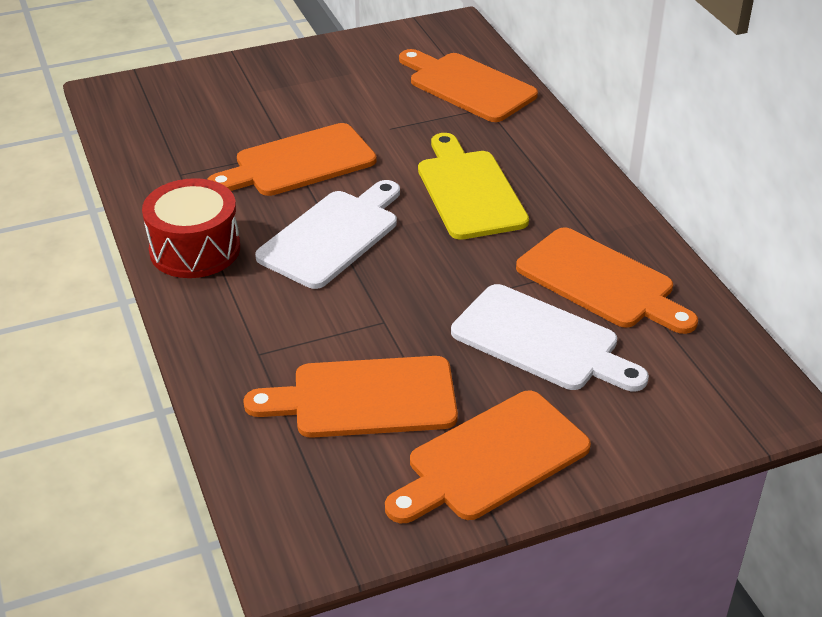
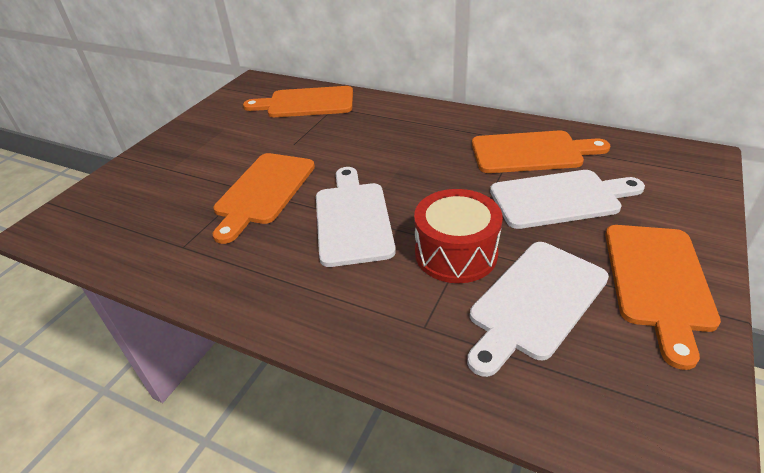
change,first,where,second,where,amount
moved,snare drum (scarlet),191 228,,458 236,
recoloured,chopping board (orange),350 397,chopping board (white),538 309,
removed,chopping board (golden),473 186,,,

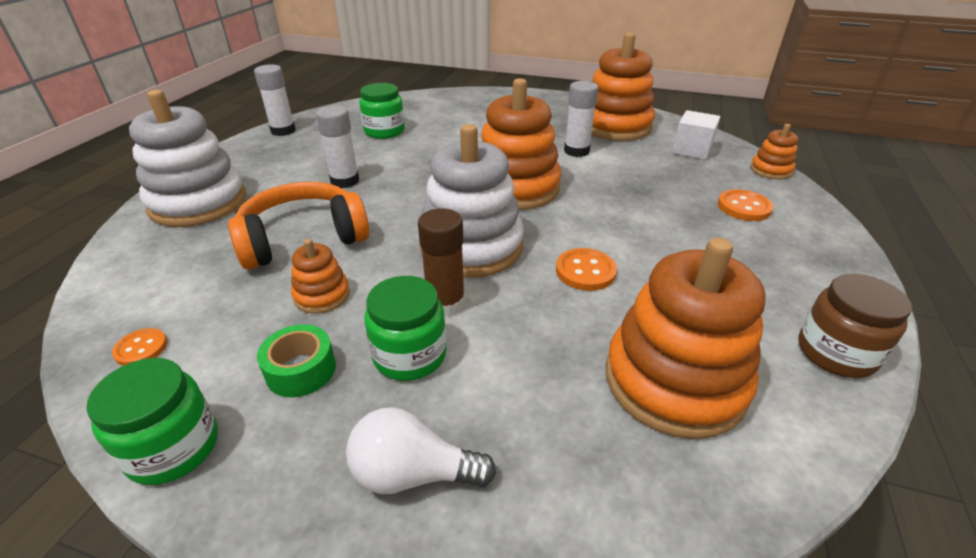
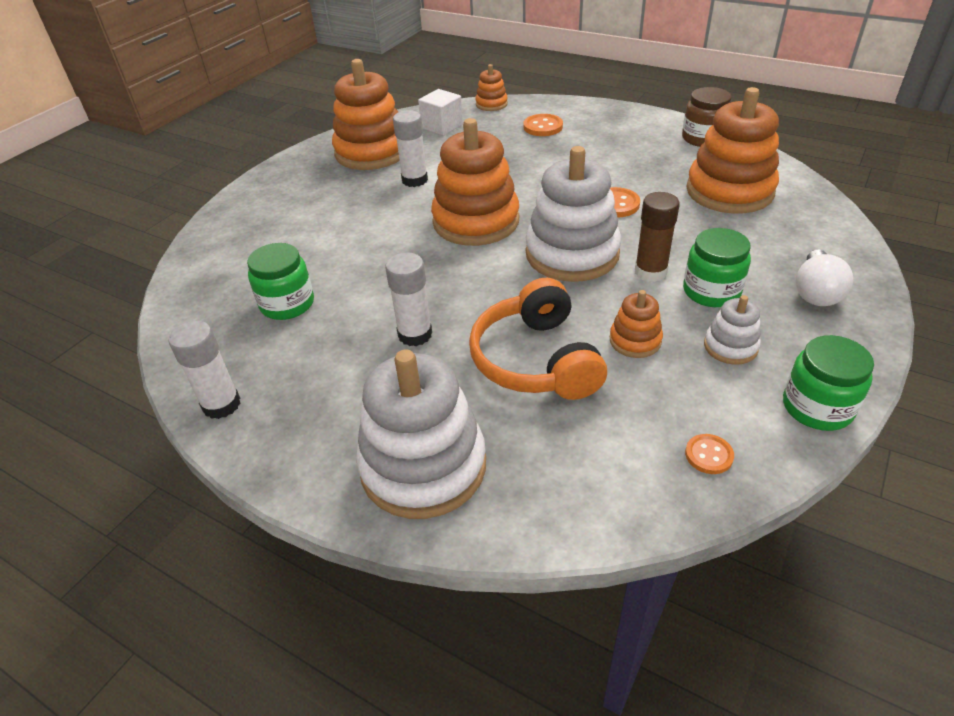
change,first,where,second,where,amount
replaced,tape (emerald),296 360,ring stacker (white),732 330,

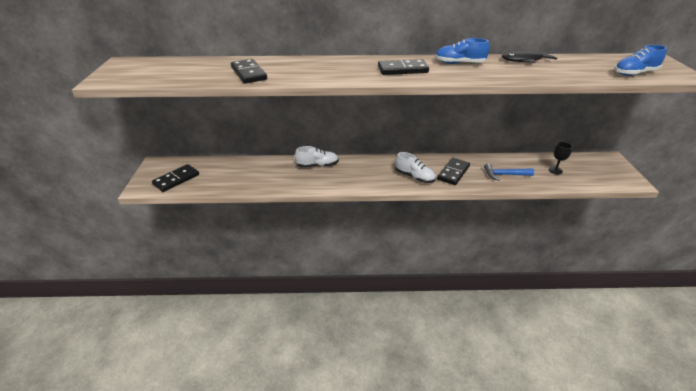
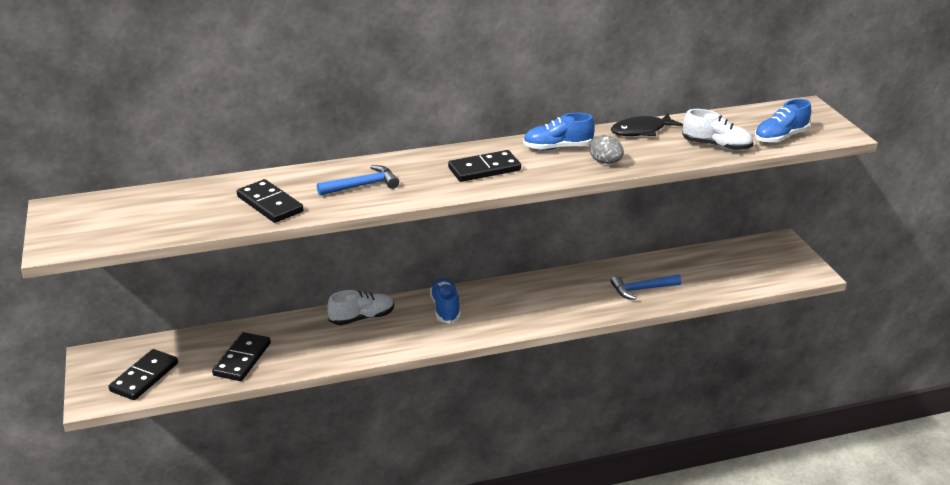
change,first,where,second,where,amount
moved,lace-up shoe (white),415 167,,717 130,
moved,domino (black),453 171,,241 356,
removed,wine glass (black),561 158,,,
added,,,carpenter's hammer (blue),358 180,
added,,,lace-up shoe (blue),445 301,
added,,,egg shape (ash-grey),607 149,

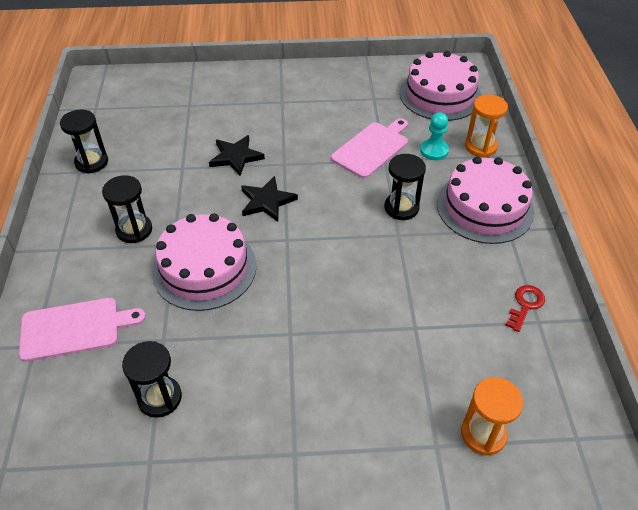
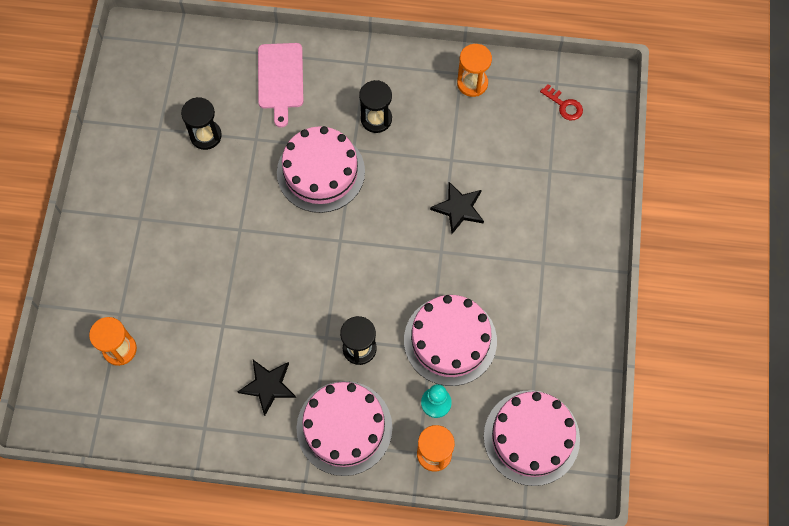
change,first,where,second,where,amount
recoloured,sand timer (black),84 141,sand timer (orange),474 70,
moved,star (black),269 199,,267 388,
replaced,chopping board (rose-pink),369 148,cake (rose-pink),450 340,
moved,key (scarlet),525 308,,561 102,

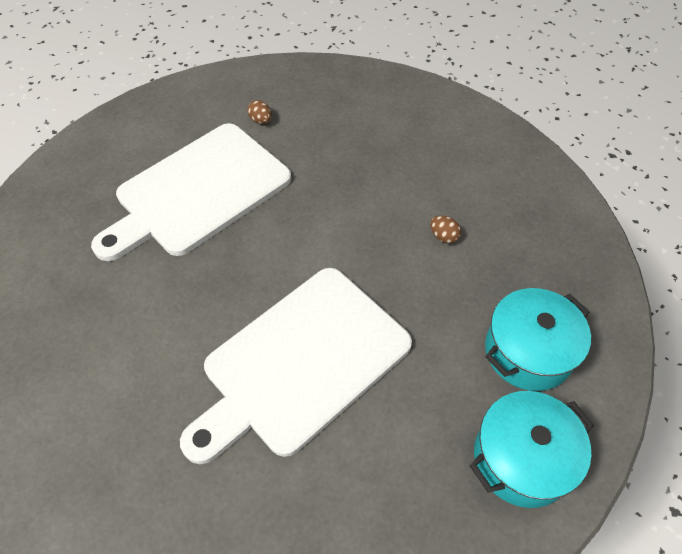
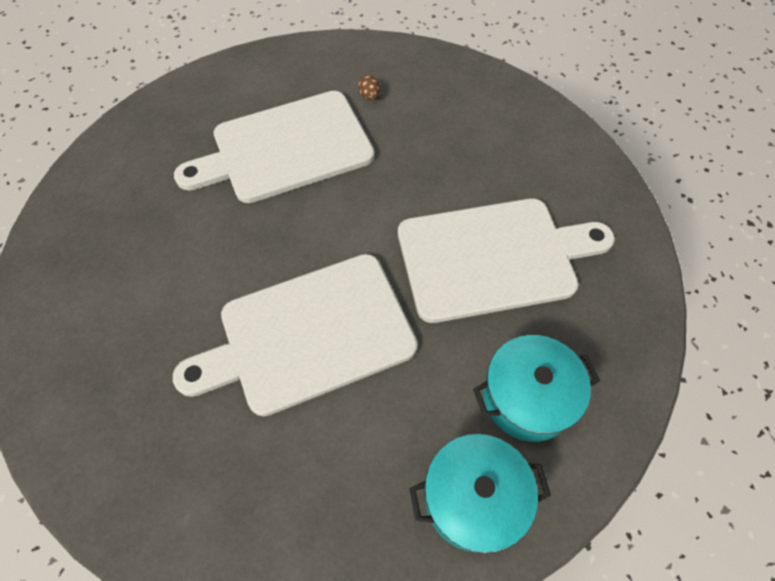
change,first,where,second,where,amount
replaced,egg shape (brown),445 229,chopping board (white),506 260,

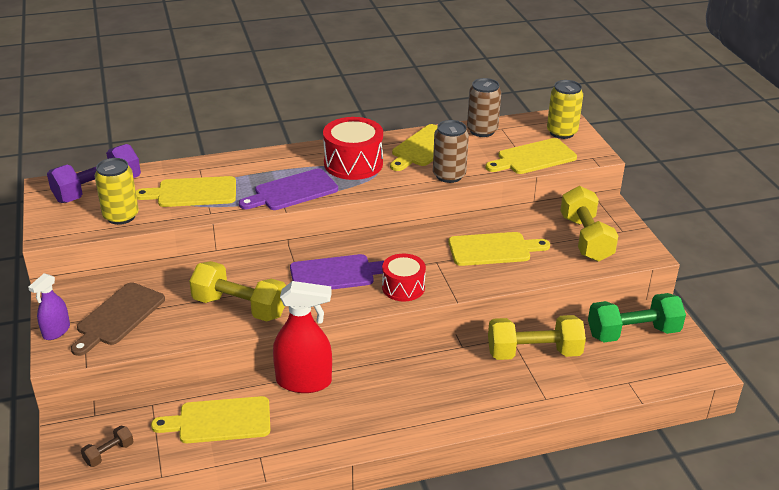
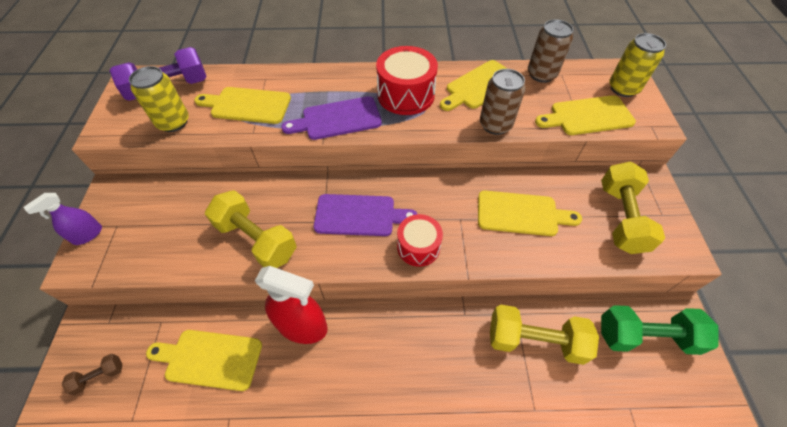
change,first,where,second,where,amount
removed,chopping board (brown),118 319,,,

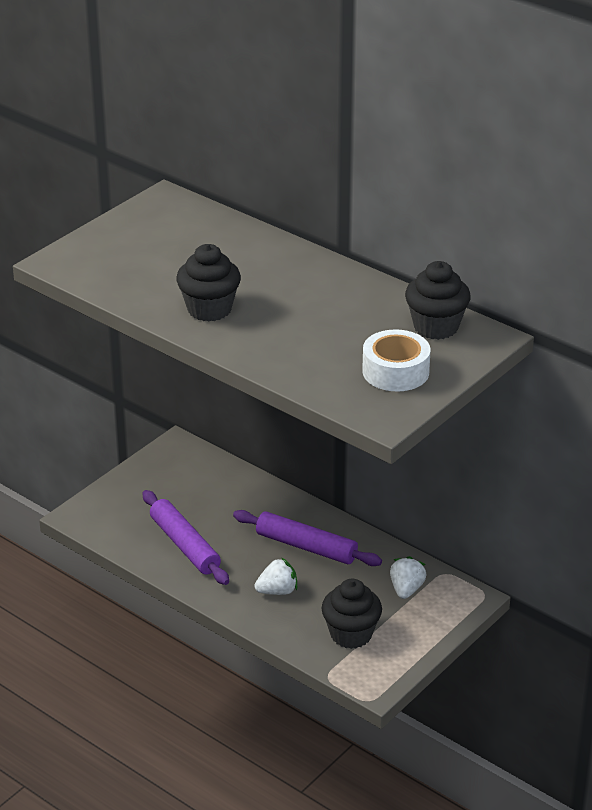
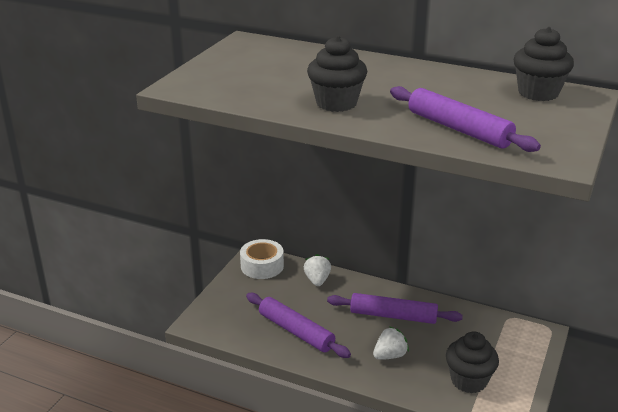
change,first,where,second,where,amount
moved,tape (white),396 360,,262 259,
moved,toy strawberry (white),408 577,,317 270,
added,,,rolling pin (royal purple),465 119,

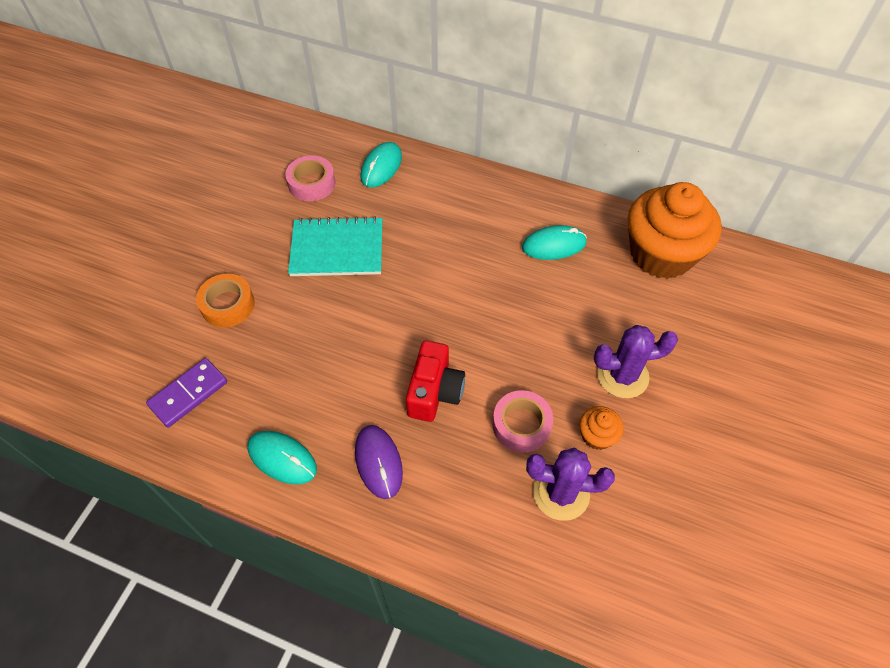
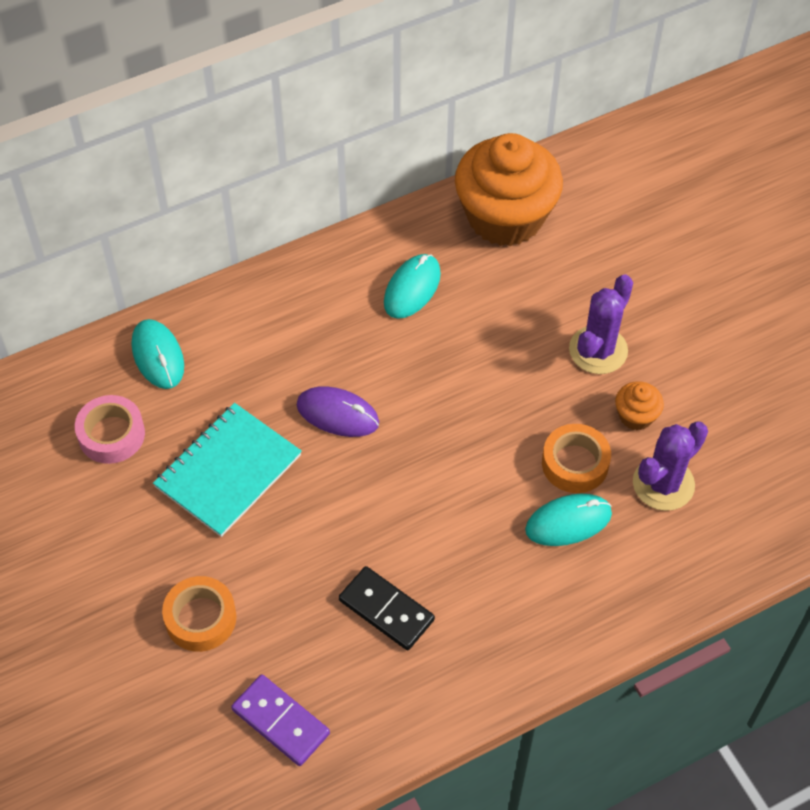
change,first,where,second,where,amount
turned,domino (royal purple),186 393,,280 720,45 degrees counterclockwise
moved,PC mouse (aqua),282 458,,568 520,
moved,PC mouse (royal purple),379 462,,337 411,
removed,camera (scarlet),435 381,,,
recoloured,tape (rose-pink),522 421,tape (orange),576 458,
added,,,domino (black),387 608,

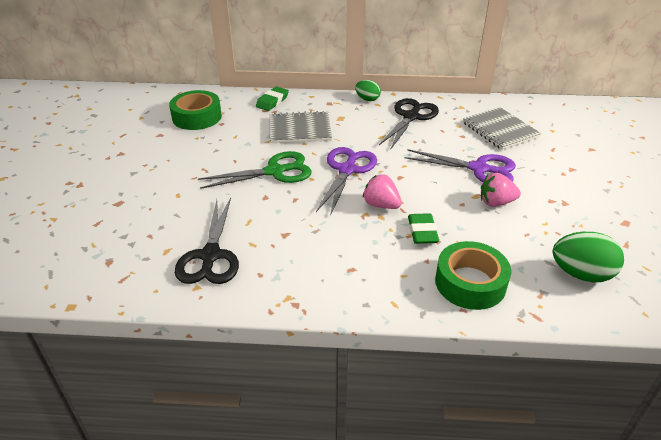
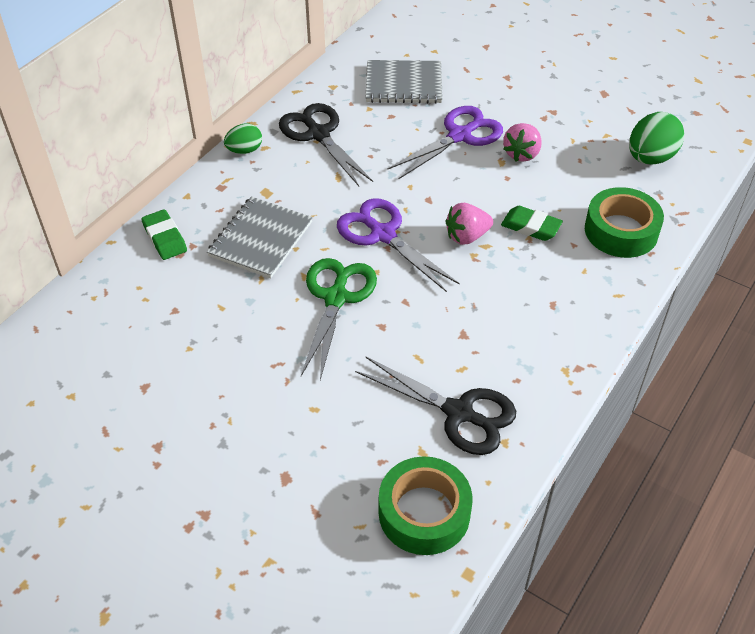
change,first,where,second,where,amount
moved,tape (emerald),195 110,,425 505,

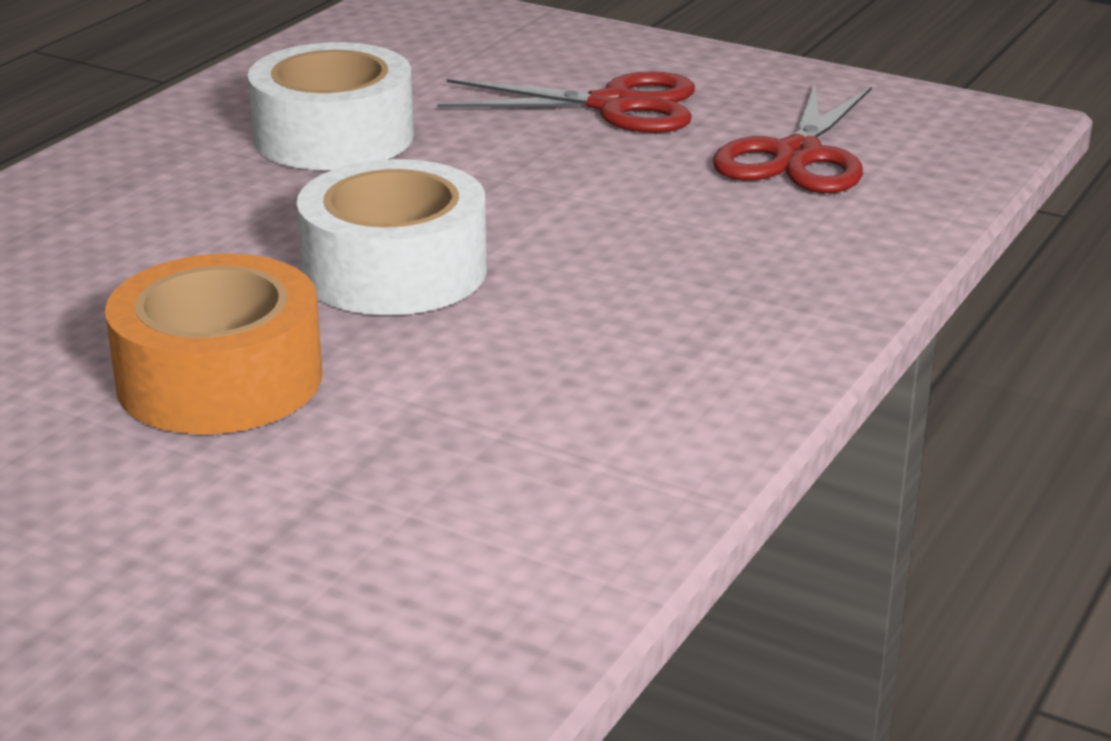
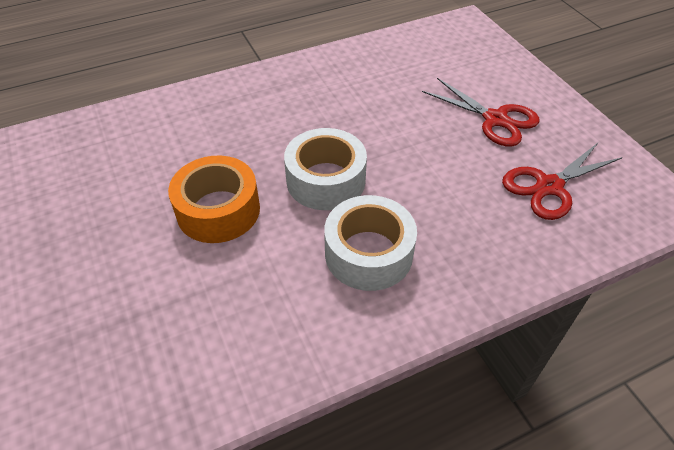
change,first,where,second,where,amount
moved,tape (white),331 106,,370 243,

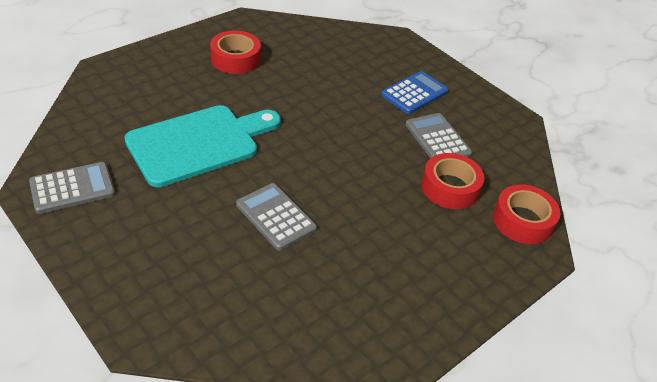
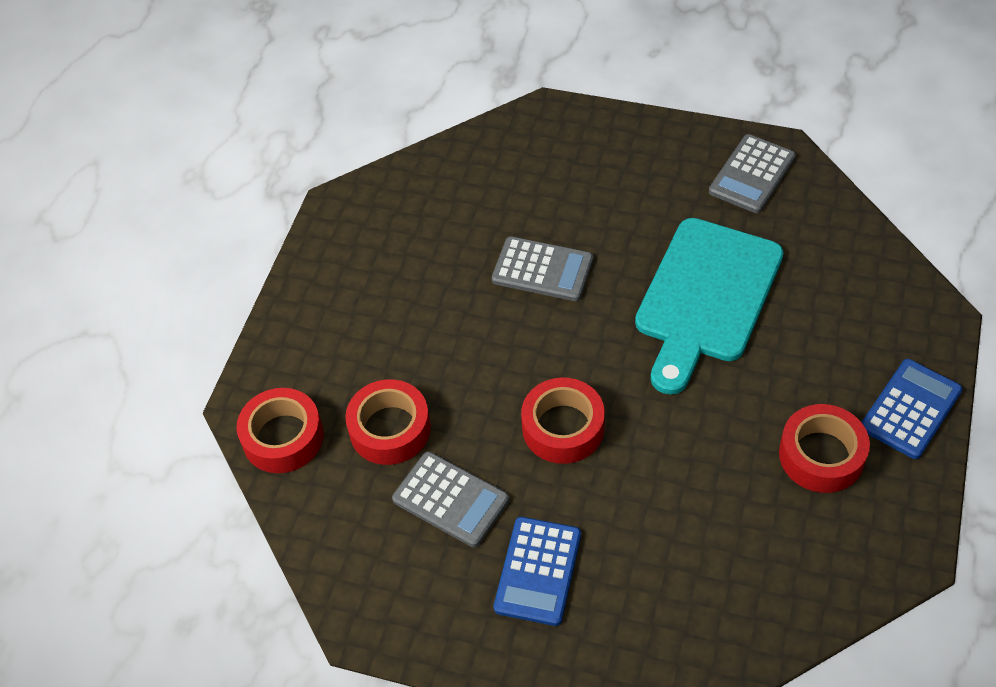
change,first,where,second,where,amount
added,,,tape (scarlet),563 421,
added,,,pocket calculator (blue),912 409,

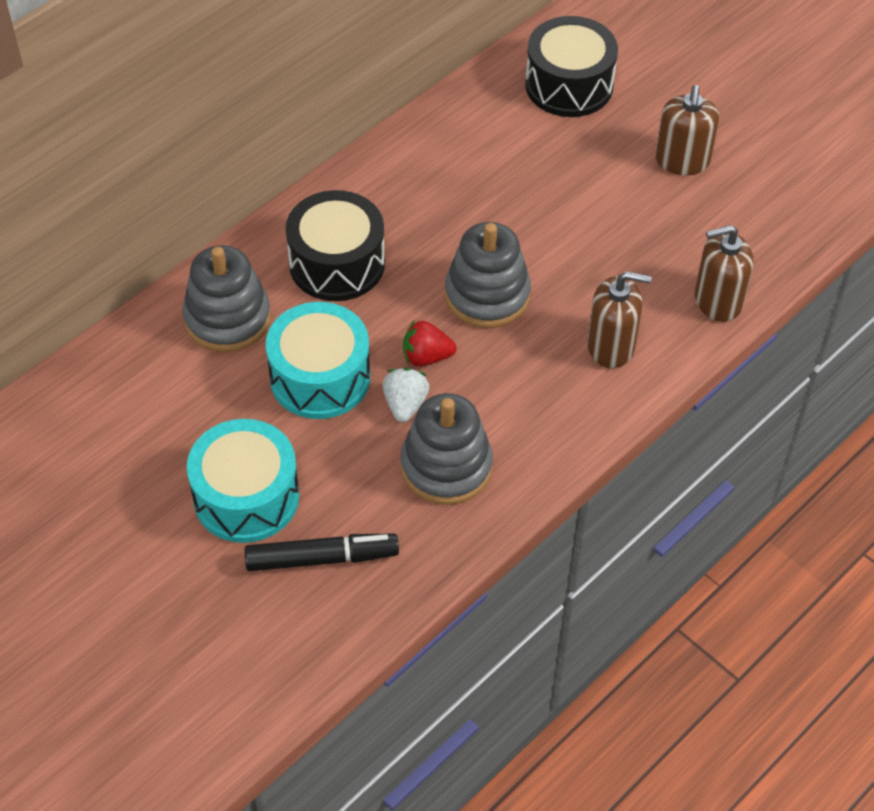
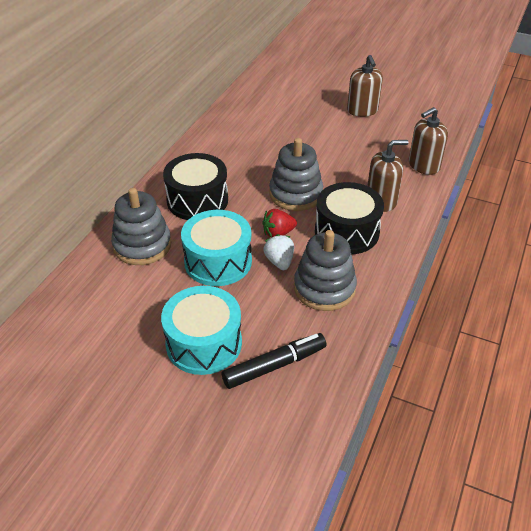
change,first,where,second,where,amount
moved,snare drum (black),571 66,,349 218,

